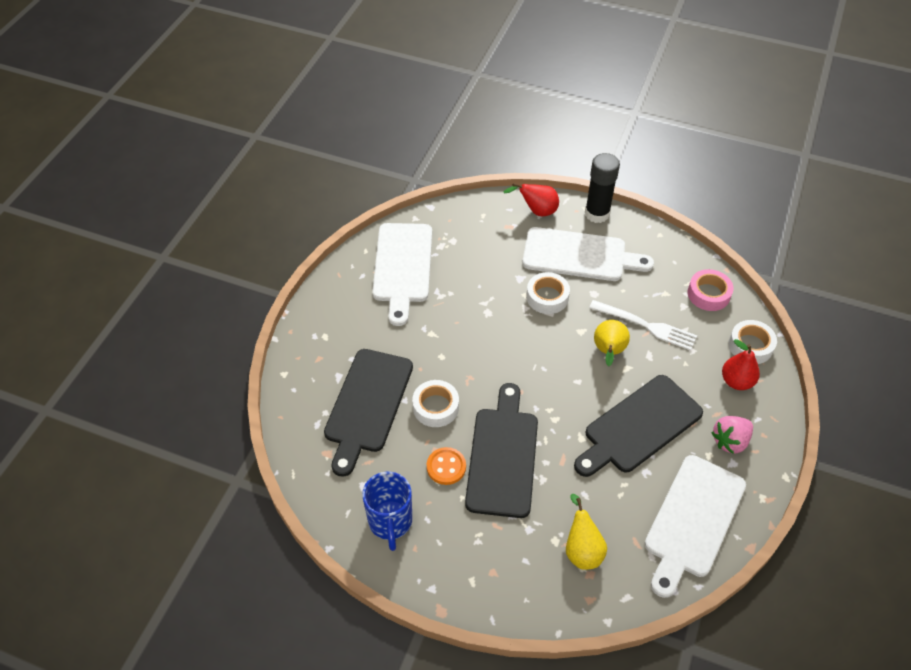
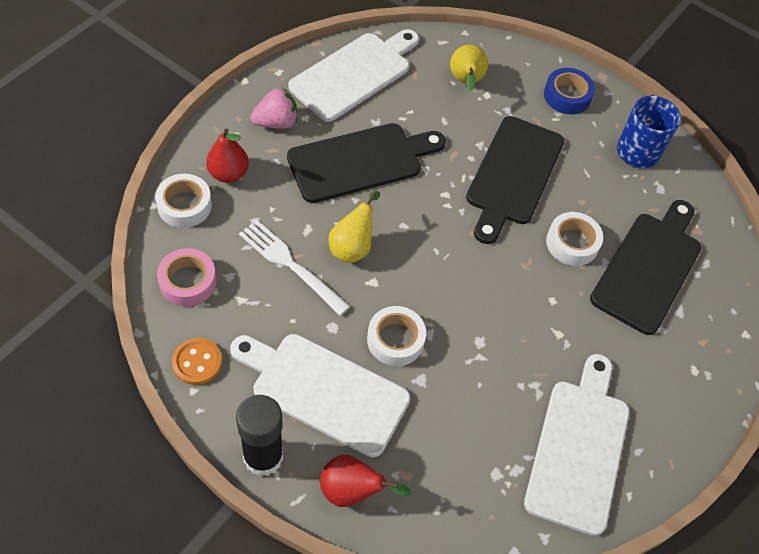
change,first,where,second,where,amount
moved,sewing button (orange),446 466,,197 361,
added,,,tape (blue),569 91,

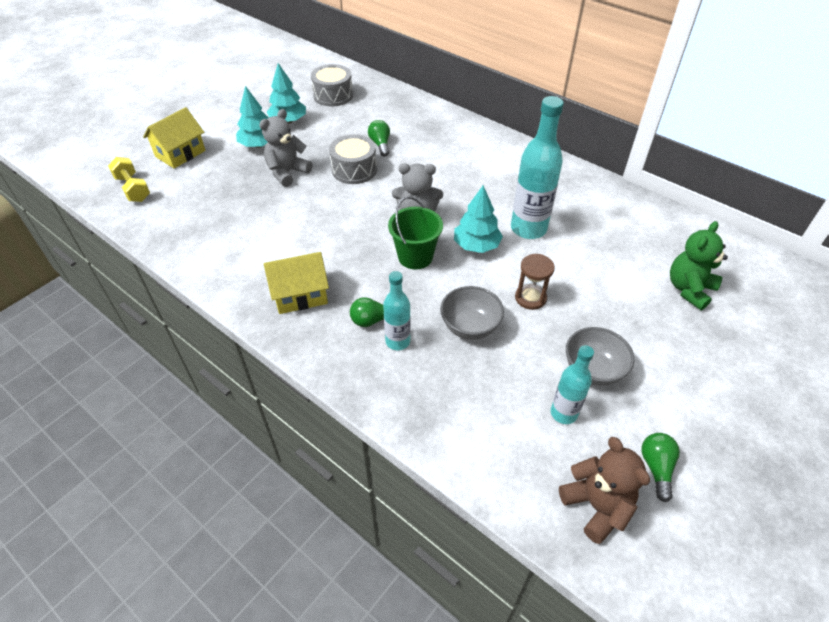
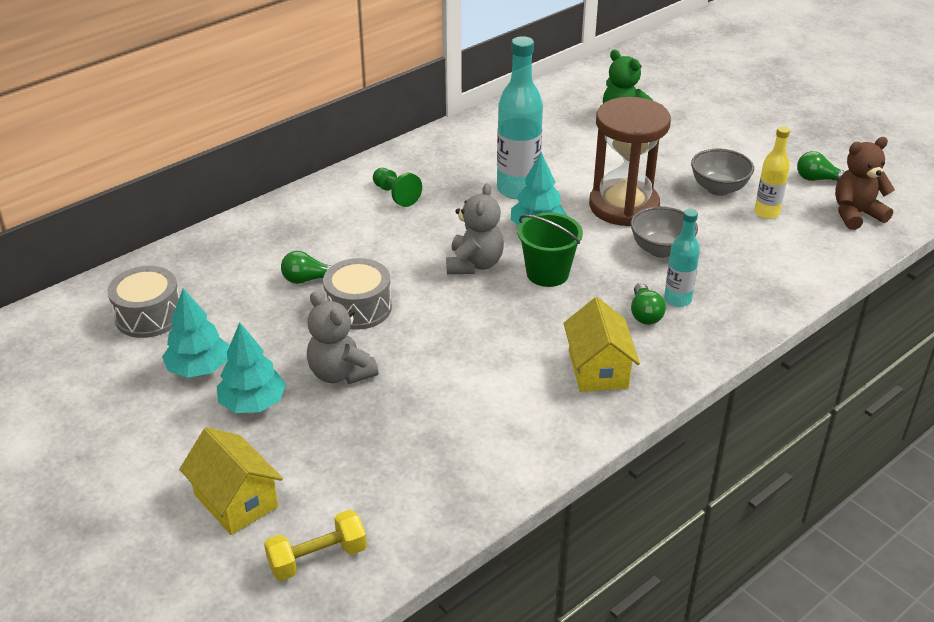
change,first,where,second,where,amount
resized,sand timer (brown),535 282,,630 161,x2.10
recoloured,bottle (aqua),572 384,bottle (golden),772 172,
added,,,pawn (emerald),397 187,

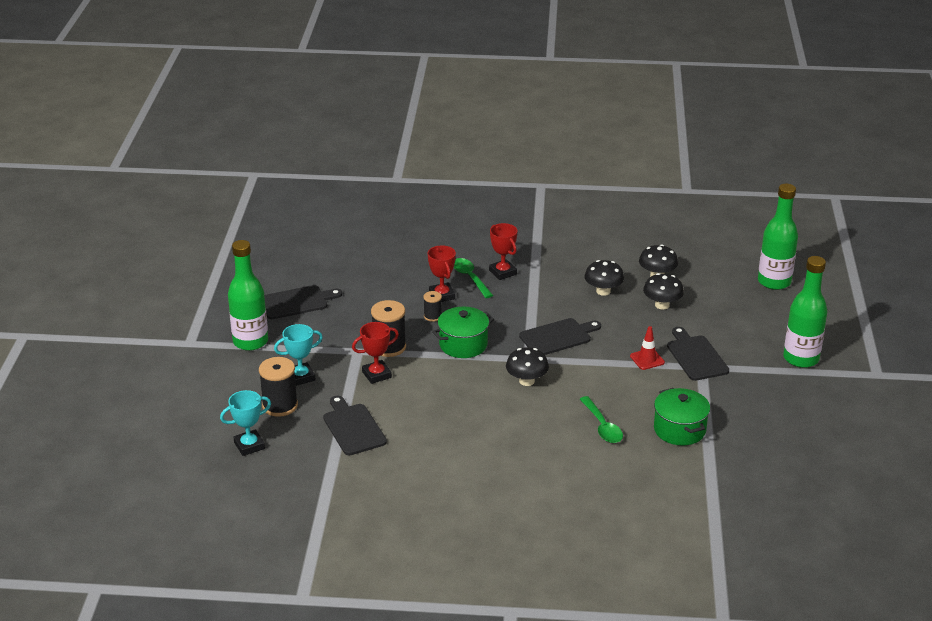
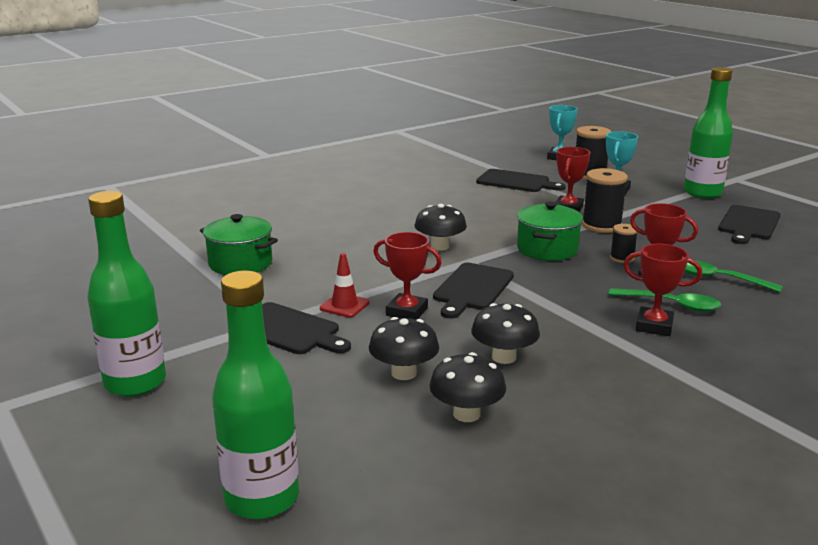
change,first,where,second,where,amount
moved,teaspoon (emerald),601 419,,734 276,
added,,,award cup (scarlet),407 276,

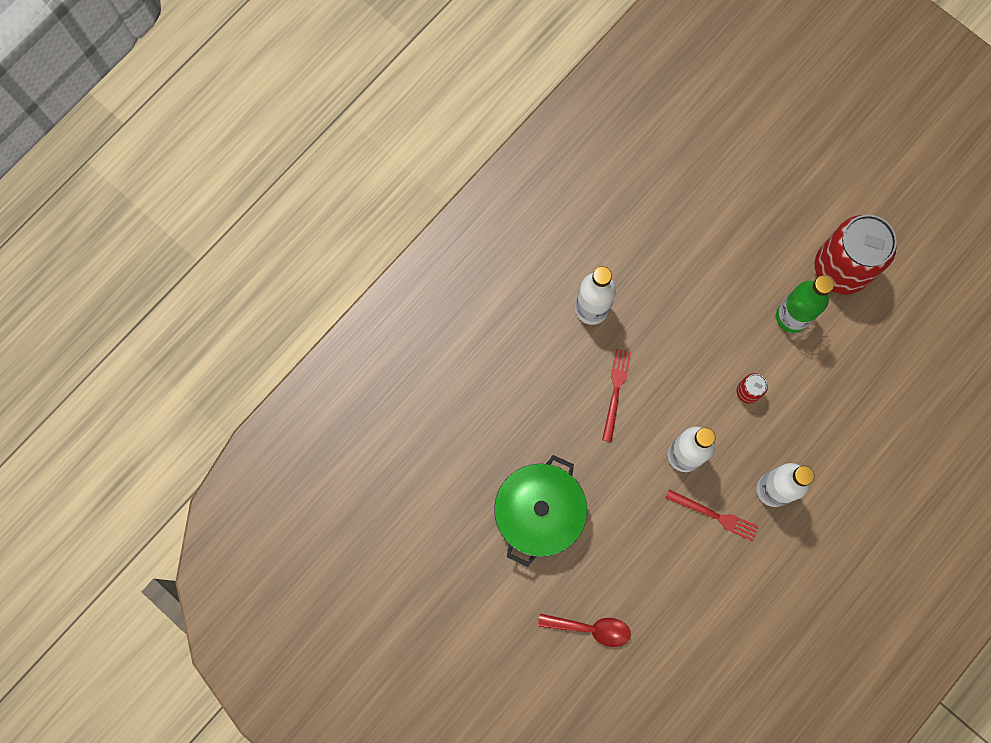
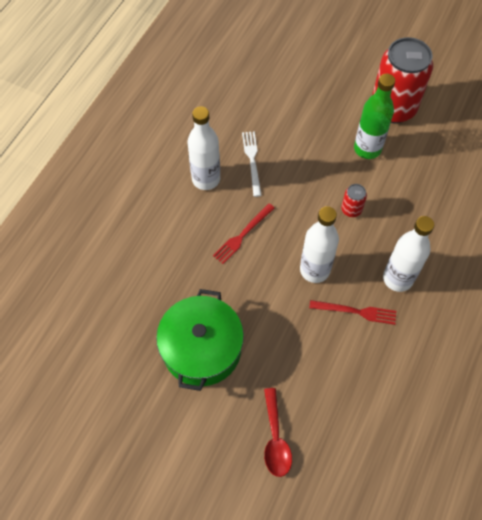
change,first,where,second,where,amount
turned,teaspoon (scarlet),584 630,,278 432,90 degrees clockwise
turned,fork (scarlet),616 395,,244 234,135 degrees counterclockwise
added,,,fork (white),252 164,

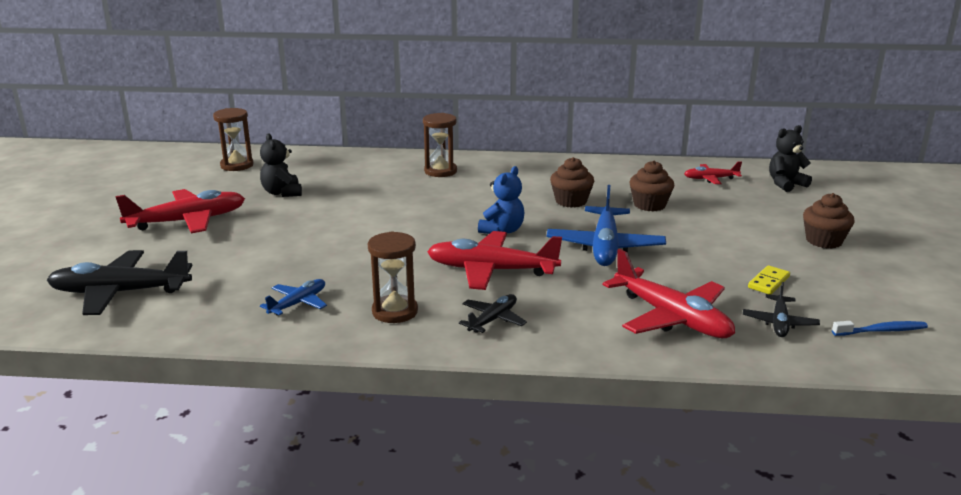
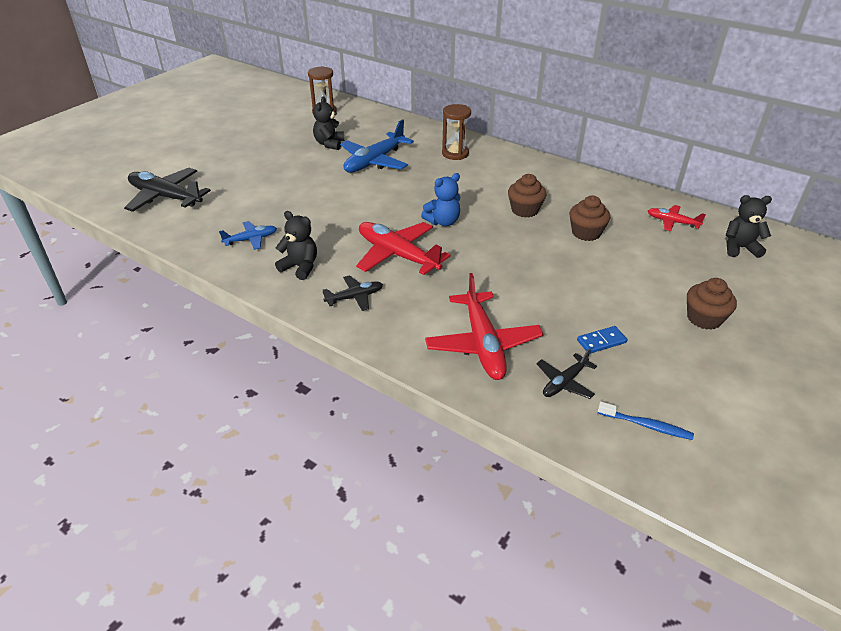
change,first,where,second,where,amount
removed,toy plane (scarlet),180 211,,,
replaced,sand timer (brown),393 277,teddy (black),296 245,
moved,toy plane (blue),606 225,,377 146,
recoloured,domino (golden),769 280,domino (blue),602 340,

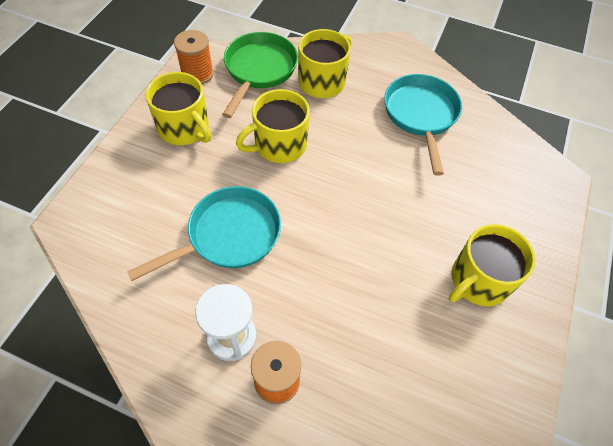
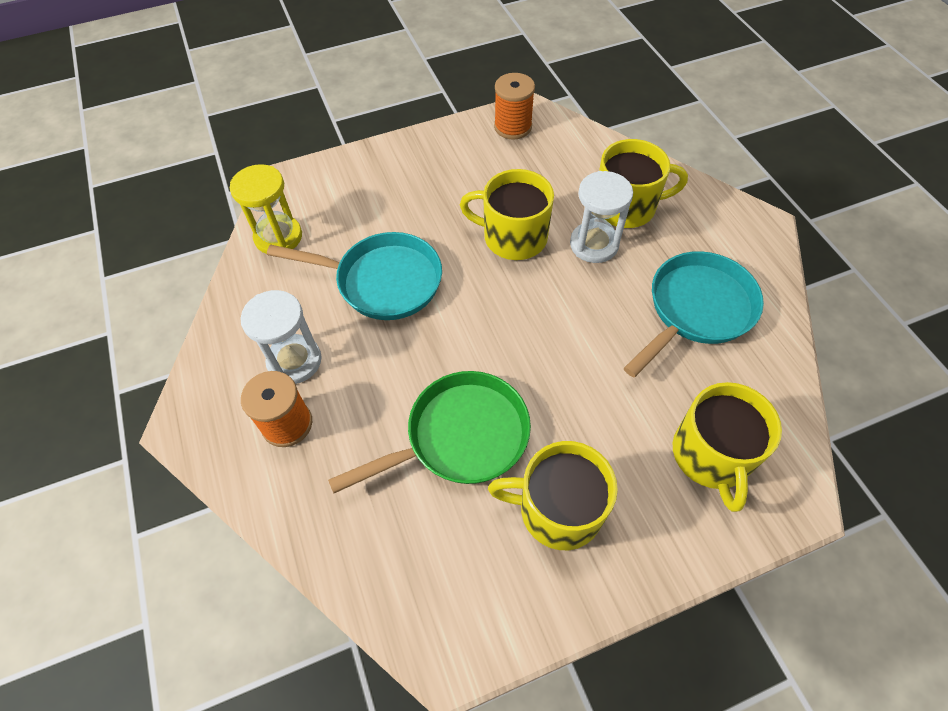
change,first,where,second,where,amount
moved,coffee mug (golden),178 108,,727 447,
moved,skillet (emerald),260 75,,429 432,
added,,,sand timer (golden),266 209,
added,,,sand timer (white),601 217,

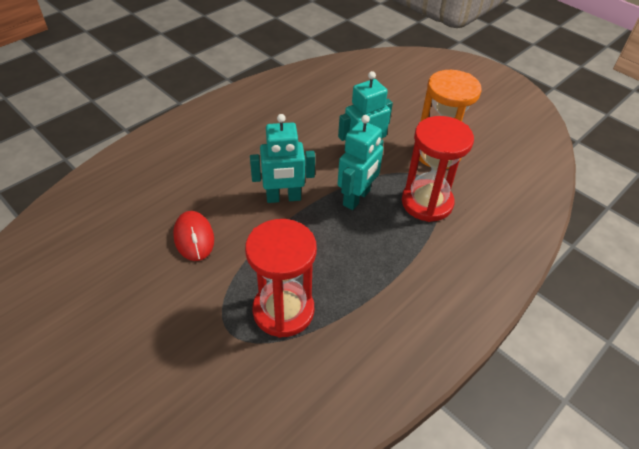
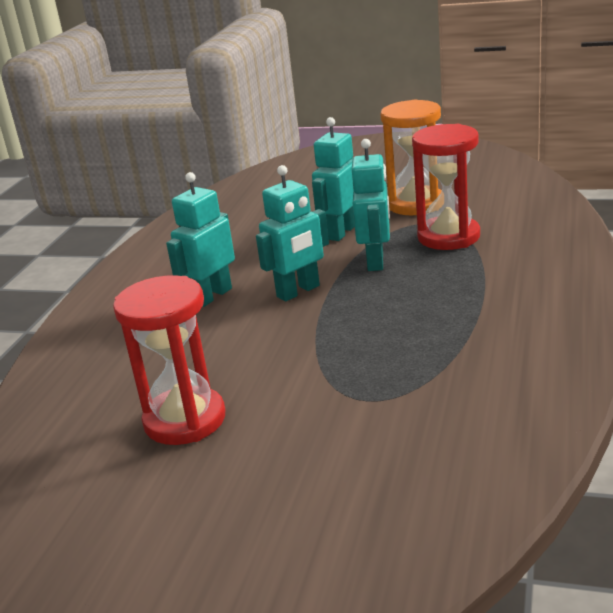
change,first,where,second,where,amount
removed,PC mouse (scarlet),193 236,,,
moved,sand timer (scarlet),281 278,,169 360,
added,,,robot (aqua),200 239,

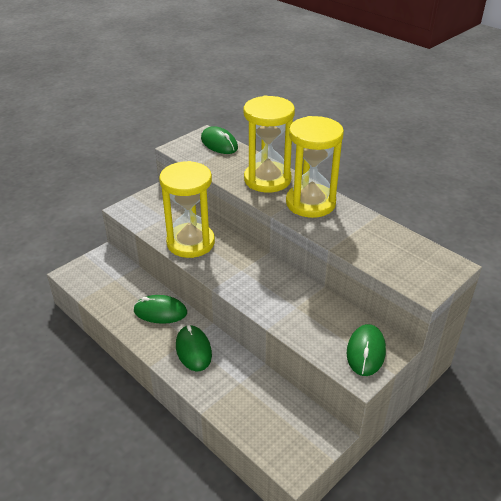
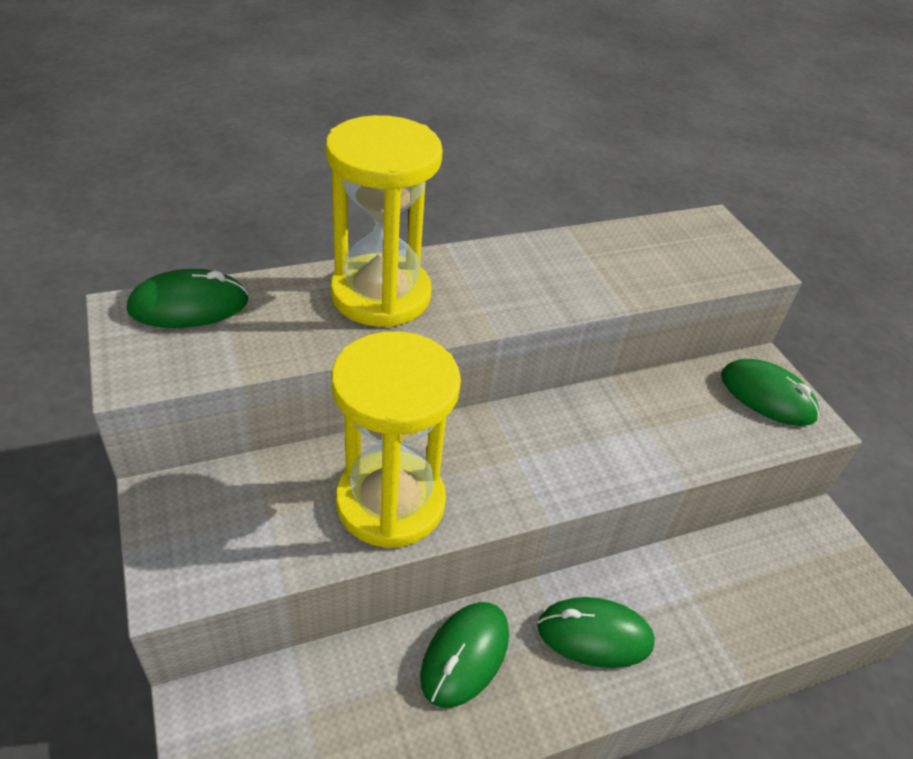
change,first,where,second,where,amount
removed,sand timer (golden),315 167,,,

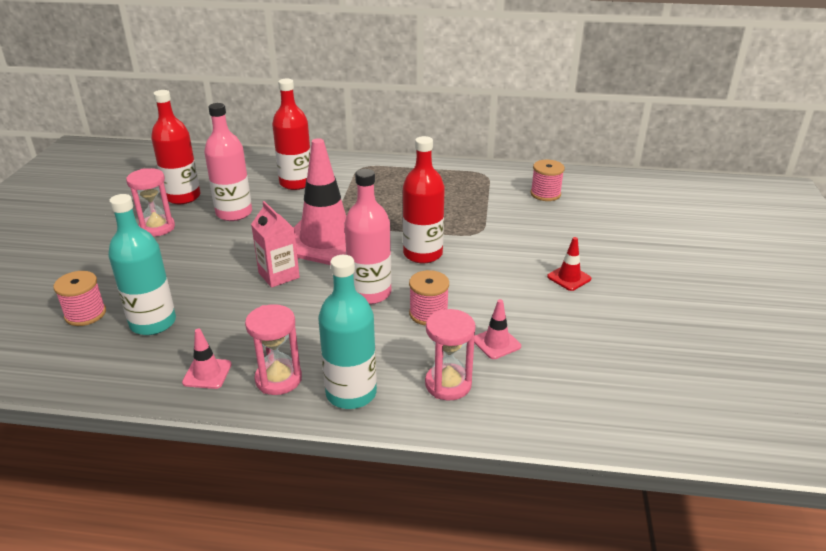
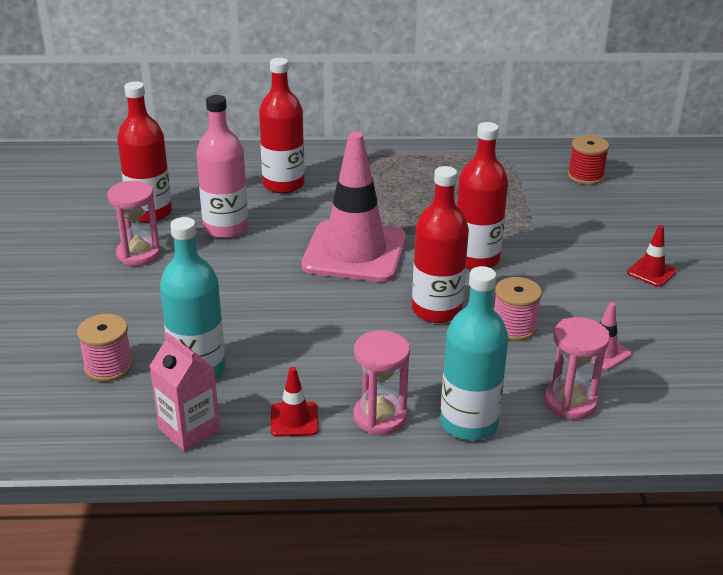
change,first,where,second,where,amount
recoloured,safety cone (rose-pink),207 359,safety cone (scarlet),294 402,
moved,carton (rose-pink),275 244,,185 391,
recoloured,bottle (rose-pink),368 236,bottle (scarlet),440 244,
recoloured,spool (rose-pink),547 180,spool (scarlet),588 160,

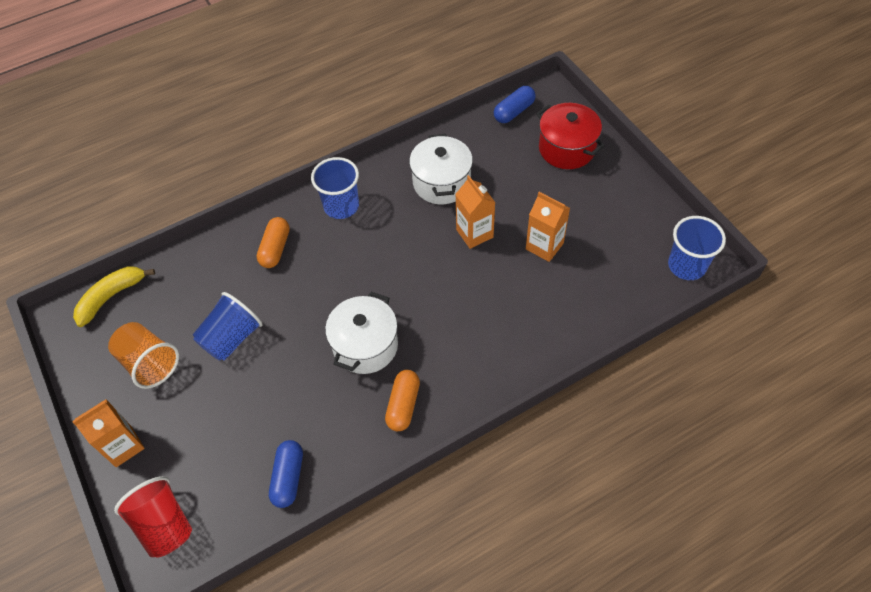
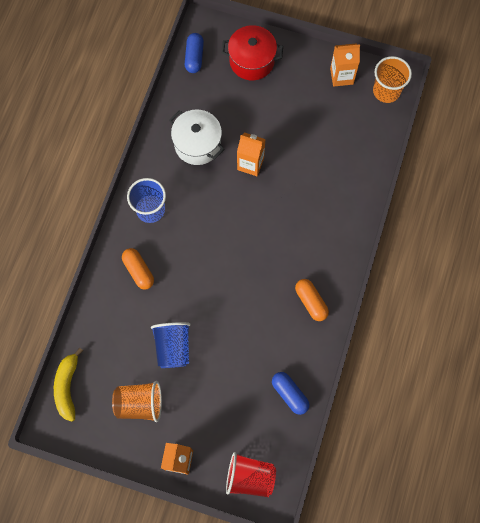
change,first,where,second,where,amount
removed,stockpot (white),361 333,,,
moved,carton (orange),548 227,,345 65,
recoloured,beaker (blue),697 248,beaker (orange),392 79,

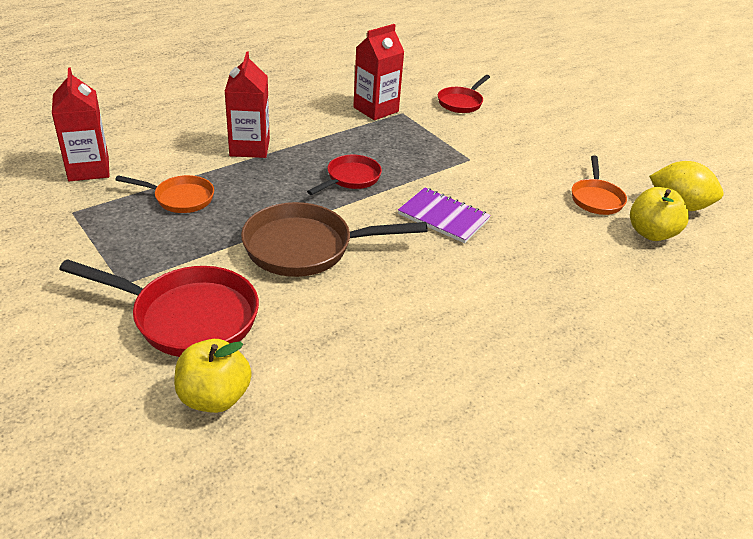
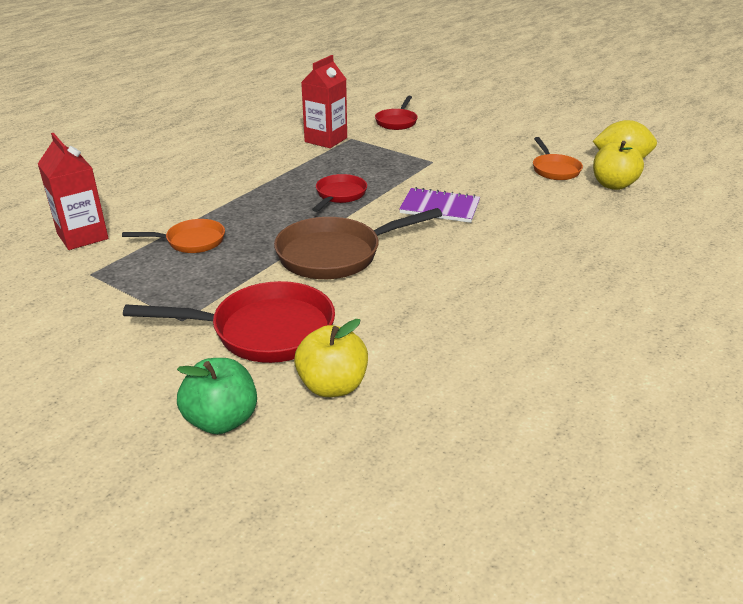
change,first,where,second,where,amount
removed,carton (scarlet),247 105,,,
added,,,apple fruit (emerald),217 396,

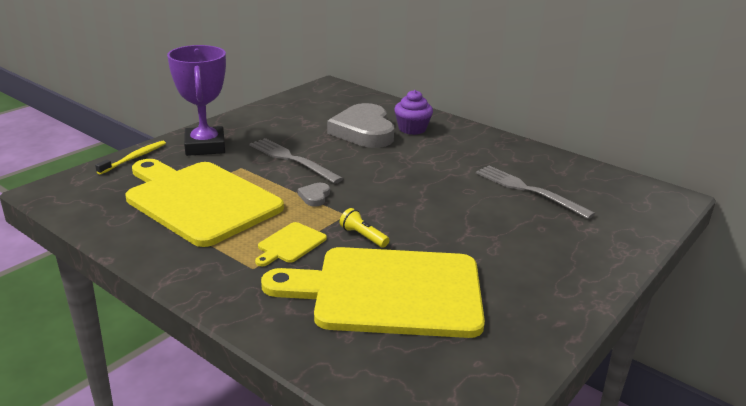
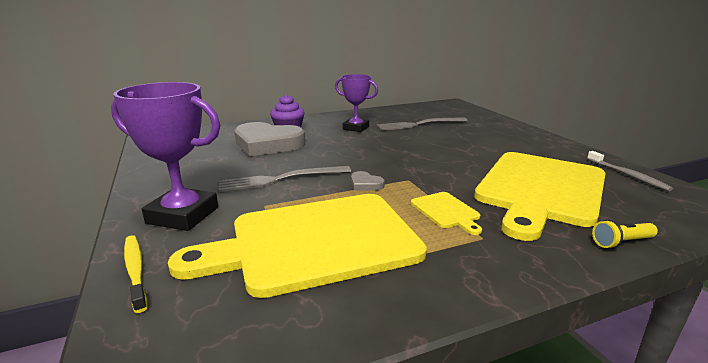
change,first,where,second,where,amount
moved,torch (golden),364 228,,625 234,
added,,,award cup (royal purple),356 103,
added,,,tooth brush (ash-grey),630 171,

